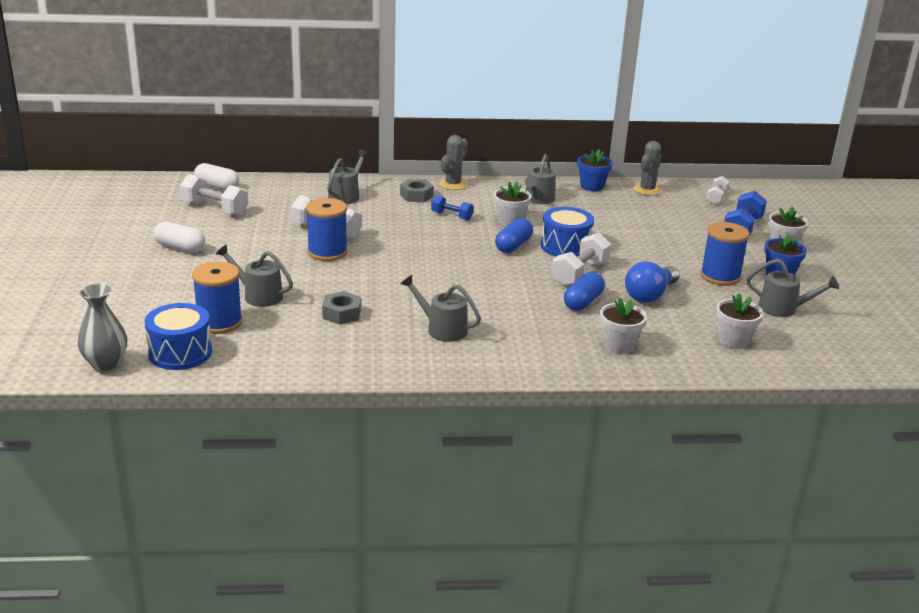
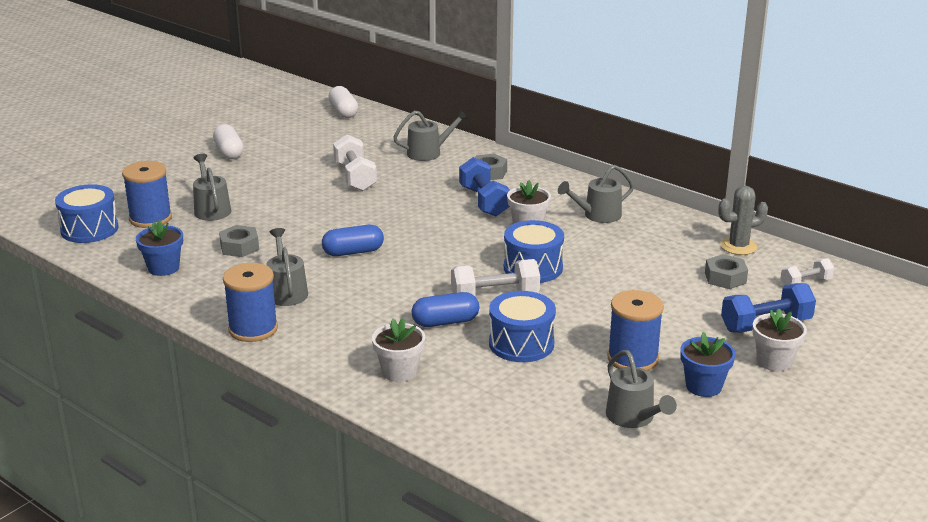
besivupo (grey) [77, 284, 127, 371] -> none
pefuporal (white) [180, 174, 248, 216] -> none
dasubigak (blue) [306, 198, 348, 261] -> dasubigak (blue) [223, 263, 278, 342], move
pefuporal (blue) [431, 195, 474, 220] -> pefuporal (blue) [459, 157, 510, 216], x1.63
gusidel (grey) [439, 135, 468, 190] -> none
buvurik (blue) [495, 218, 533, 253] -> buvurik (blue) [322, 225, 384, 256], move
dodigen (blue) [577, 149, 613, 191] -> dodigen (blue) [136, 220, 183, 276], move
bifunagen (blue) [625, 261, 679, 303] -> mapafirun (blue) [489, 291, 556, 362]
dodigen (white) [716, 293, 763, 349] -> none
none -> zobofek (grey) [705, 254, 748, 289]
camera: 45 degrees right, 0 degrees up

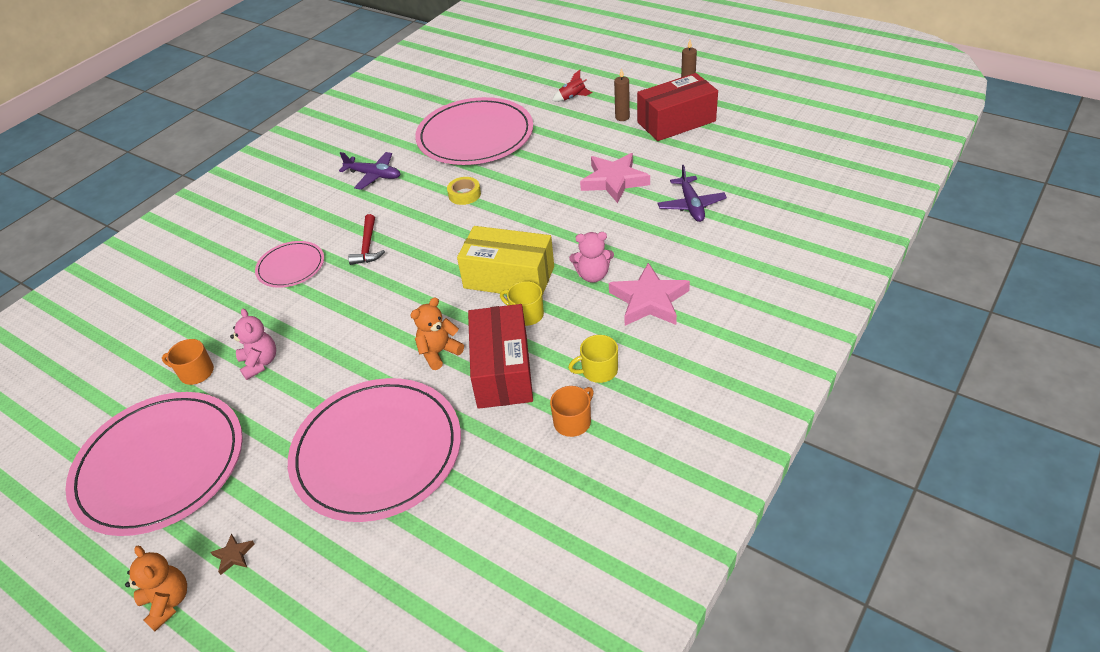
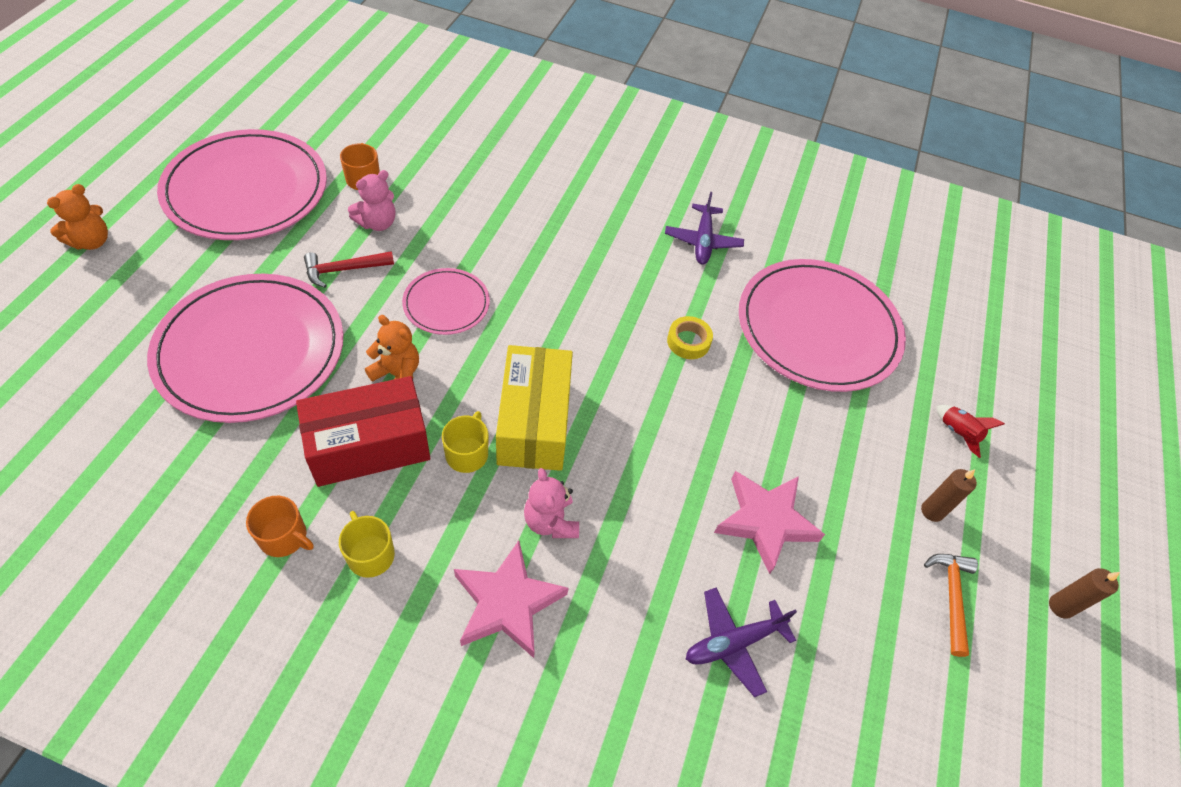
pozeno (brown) [210, 534, 255, 575] -> none
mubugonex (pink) [255, 241, 324, 288] -> mubugonex (pink) [402, 268, 490, 335], move
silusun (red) [348, 214, 385, 265] -> silusun (red) [304, 251, 394, 288], move
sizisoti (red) [637, 73, 718, 141] -> silusun (orange) [924, 554, 978, 657]
camera: 65 degrees right, 10 degrees up

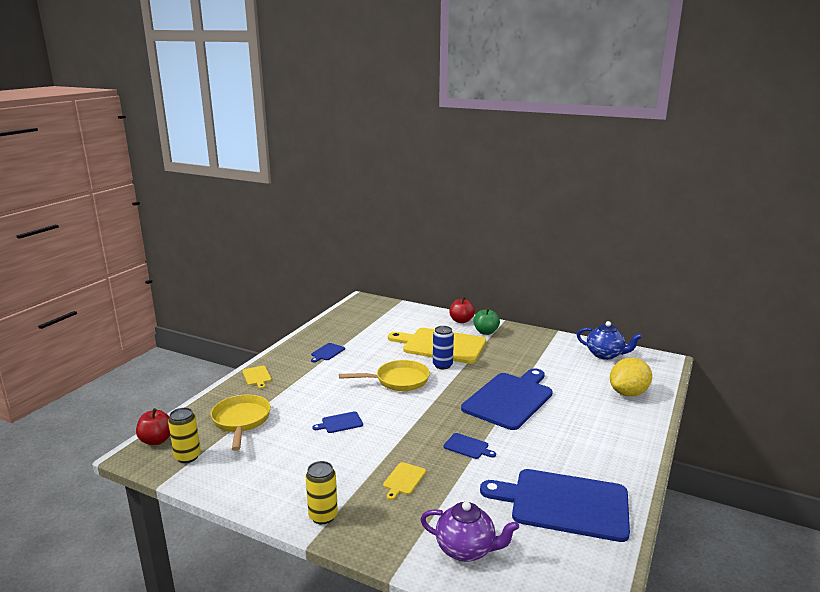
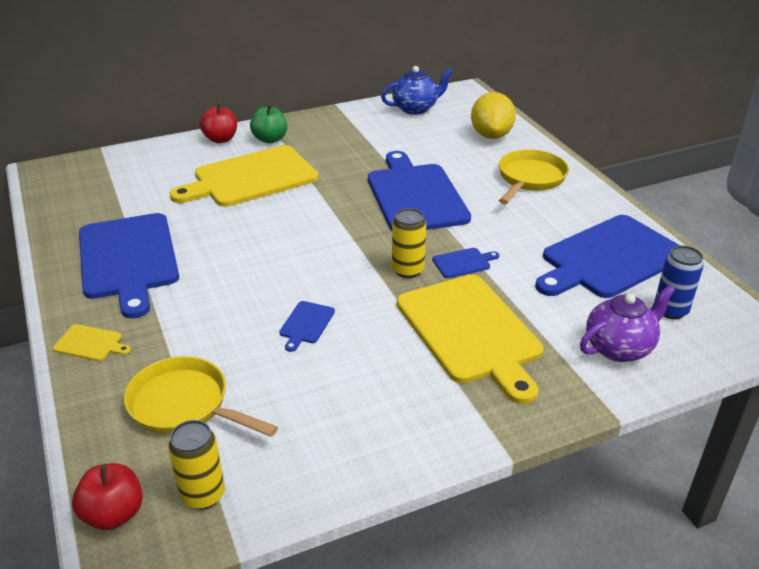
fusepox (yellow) [305, 461, 338, 524] -> fusepox (yellow) [392, 208, 426, 278], move
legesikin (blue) [311, 343, 345, 362] -> legesikin (blue) [79, 213, 179, 318], x2.49
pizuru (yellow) [339, 360, 430, 391] -> pizuru (yellow) [499, 149, 569, 204], move
legesikin (yellow) [383, 462, 426, 500] -> legesikin (yellow) [397, 275, 543, 404], x2.49
fusepox (blue) [433, 326, 454, 369] -> fusepox (blue) [654, 246, 704, 319], move
camera: 50 degrees left, 15 degrees up

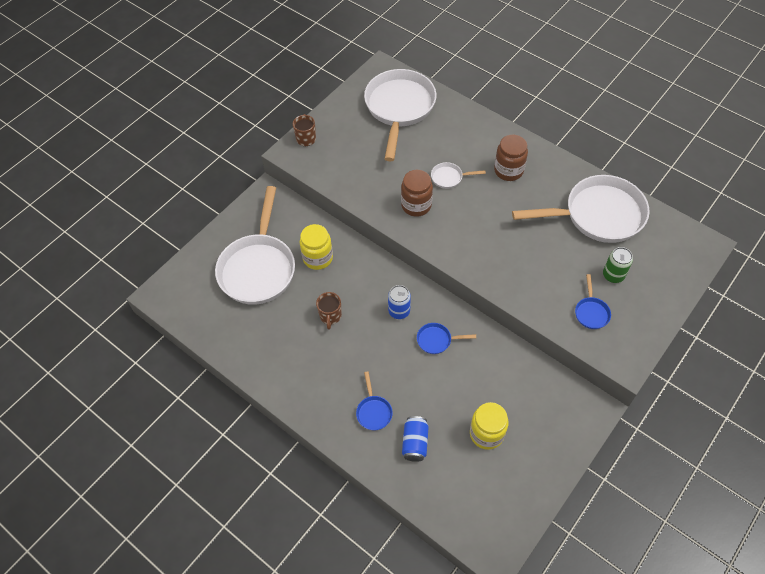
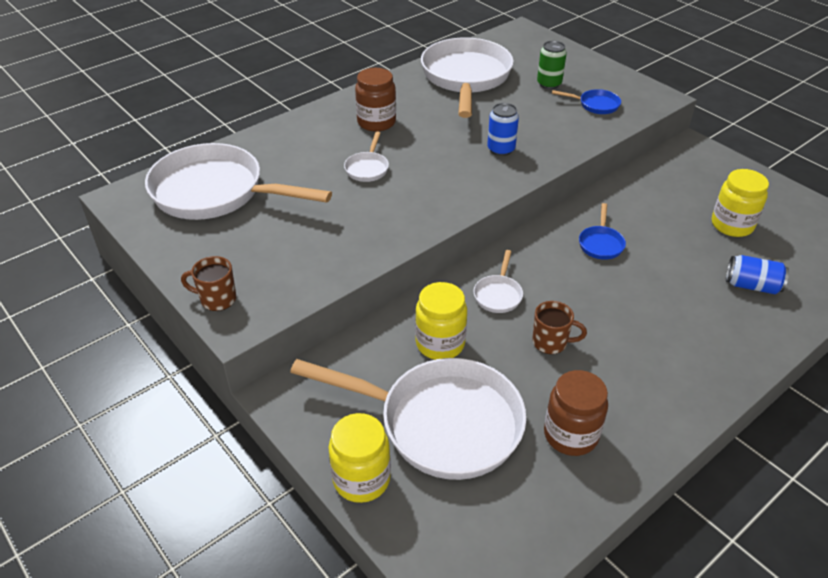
pizuru (blue) [356, 372, 393, 431] -> none
fusepox (blue) [388, 285, 411, 319] -> fusepox (blue) [487, 103, 519, 156], move
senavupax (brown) [401, 170, 433, 217] -> senavupax (brown) [544, 370, 608, 456], move
none -> senavupax (yellow) [328, 413, 391, 503]
none -> pizuru (white) [473, 250, 523, 313]
camera: 80 degrees left, 15 degrees down

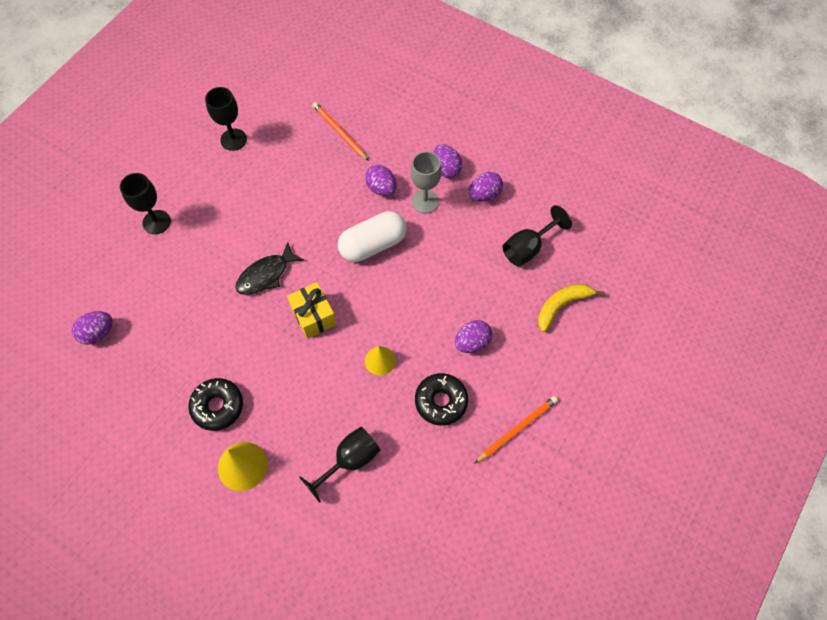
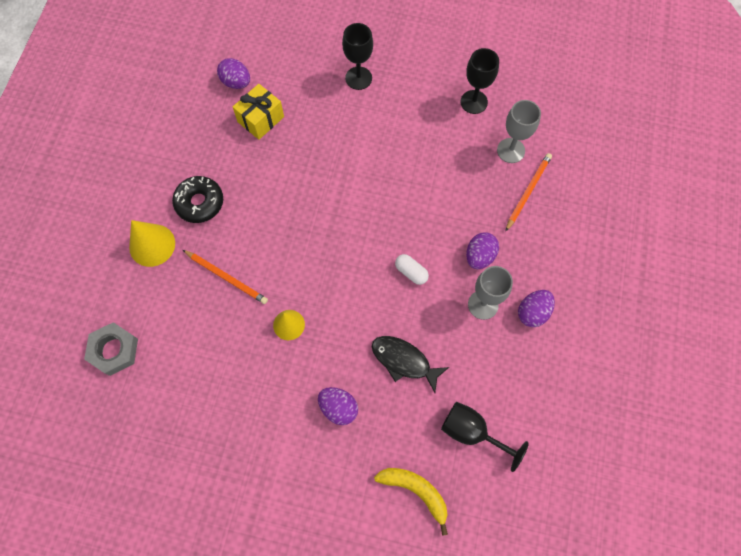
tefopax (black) [235, 242, 304, 295] -> tefopax (black) [371, 336, 449, 393], move
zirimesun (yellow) [287, 282, 337, 339] -> zirimesun (yellow) [233, 84, 284, 140], move
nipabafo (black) [299, 427, 380, 503] -> none
buvurik (white) [338, 211, 407, 262] -> buvurik (white) [395, 254, 429, 285], x0.49
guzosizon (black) [415, 373, 468, 426] -> none
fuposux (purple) [469, 172, 503, 201] -> none
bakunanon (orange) [474, 396, 558, 464] -> bakunanon (orange) [183, 250, 268, 304], move
none -> zobofek (grey) [84, 322, 138, 376]
none -> nipabafo (grey) [497, 100, 541, 163]
camera: 70 degrees right, 5 degrees up

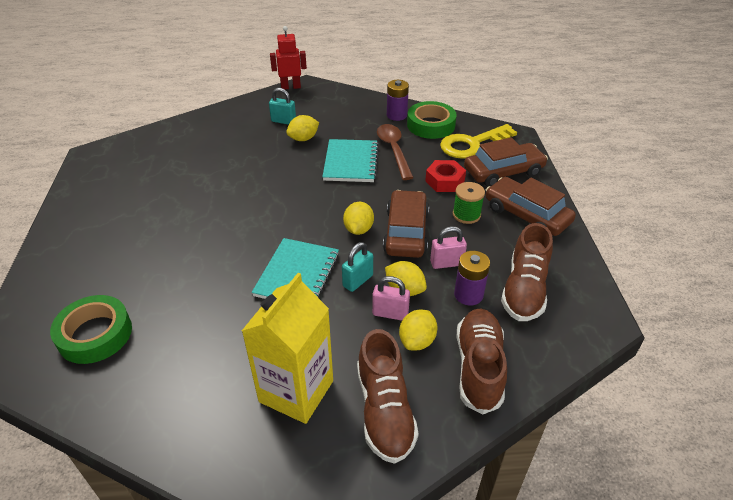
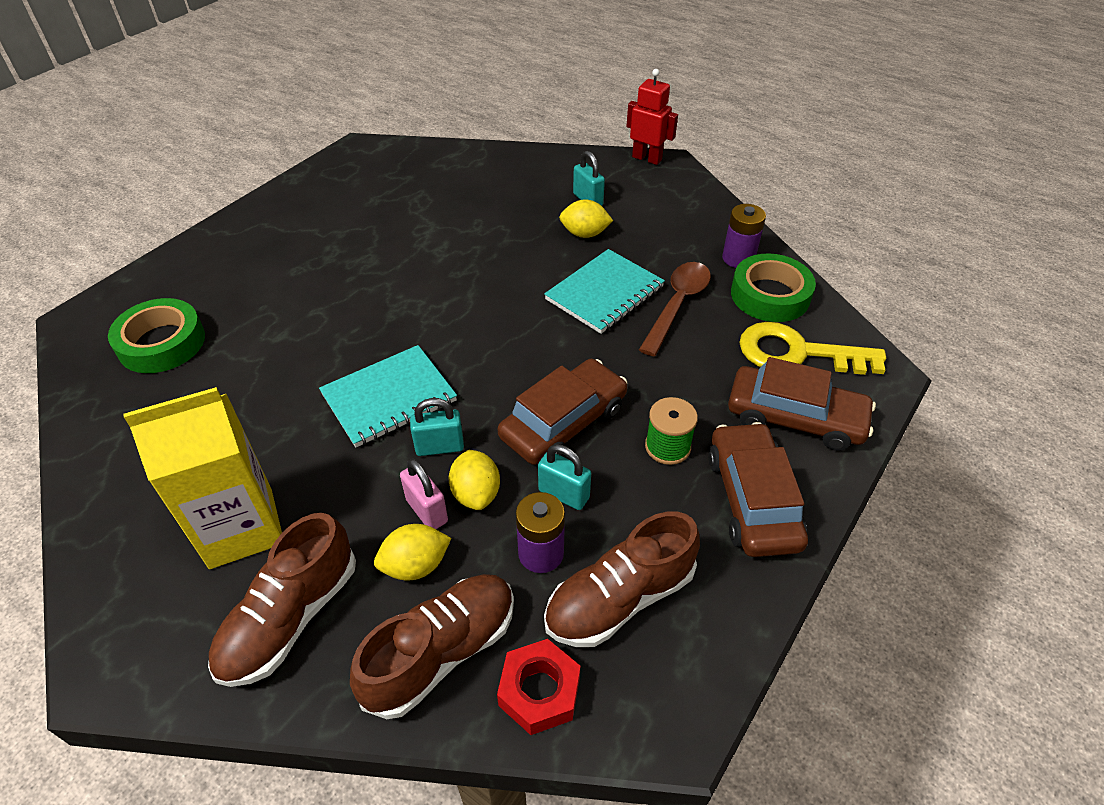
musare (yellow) [343, 202, 374, 235] -> none
zobofek (red) [425, 160, 466, 192] -> zobofek (red) [497, 639, 581, 735], move
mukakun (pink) [430, 226, 467, 269] -> mukakun (turquoise) [538, 445, 591, 510]
camera: 40 degrees right, 5 degrees up

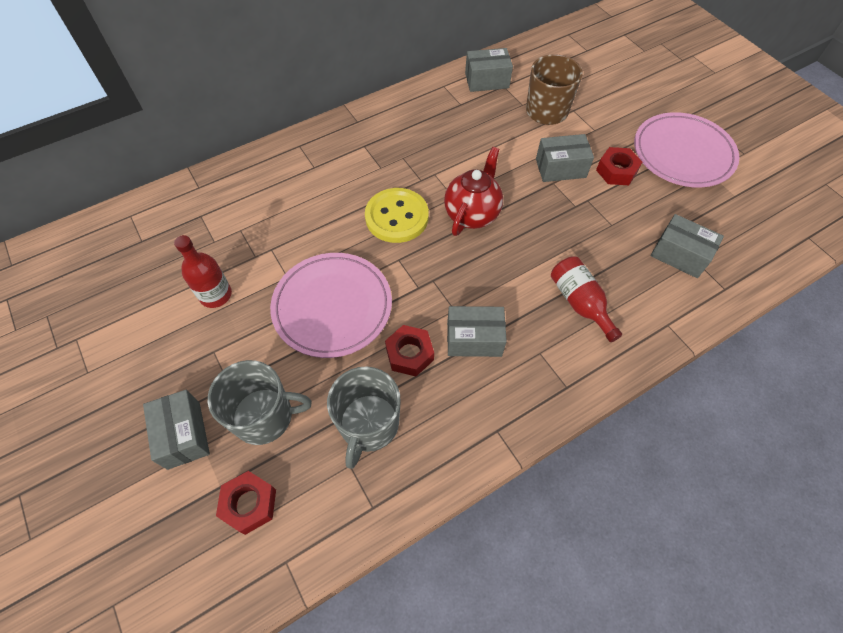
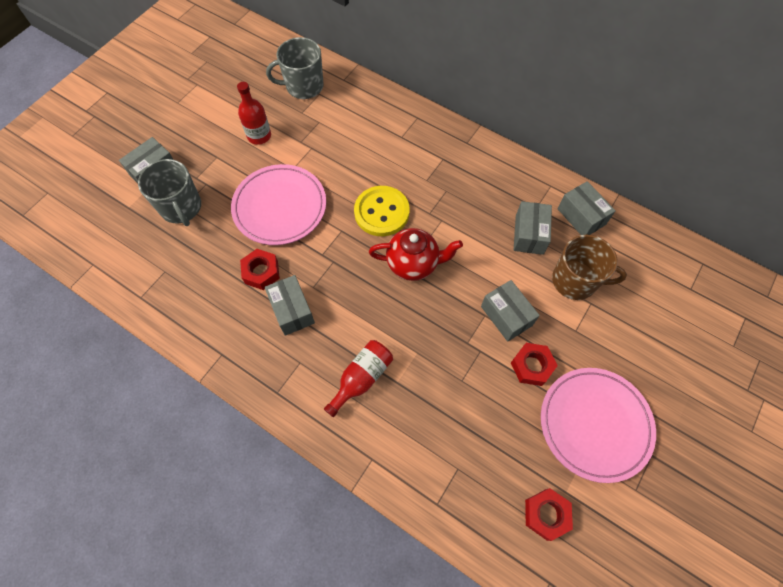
zobofek (red) [216, 471, 276, 535] -> zobofek (red) [525, 488, 573, 541], move
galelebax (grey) [327, 366, 401, 469] -> galelebax (grey) [266, 37, 323, 99], move
sizisoti (grey) [651, 214, 724, 278] -> sizisoti (grey) [514, 201, 552, 255], move
camera: 65 degrees right, 5 degrees up

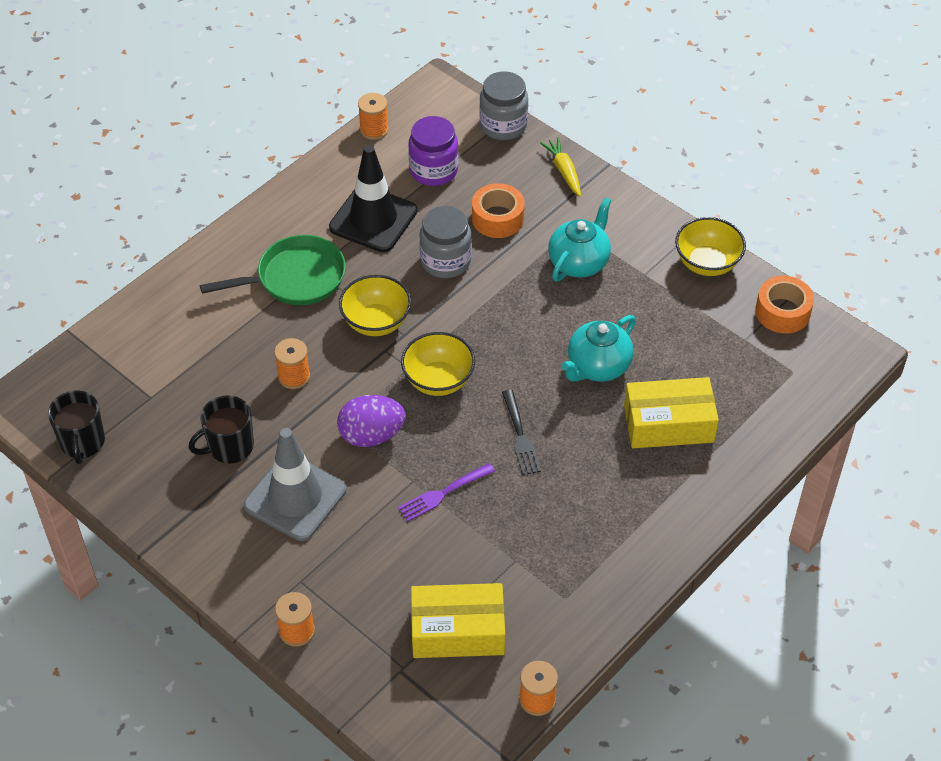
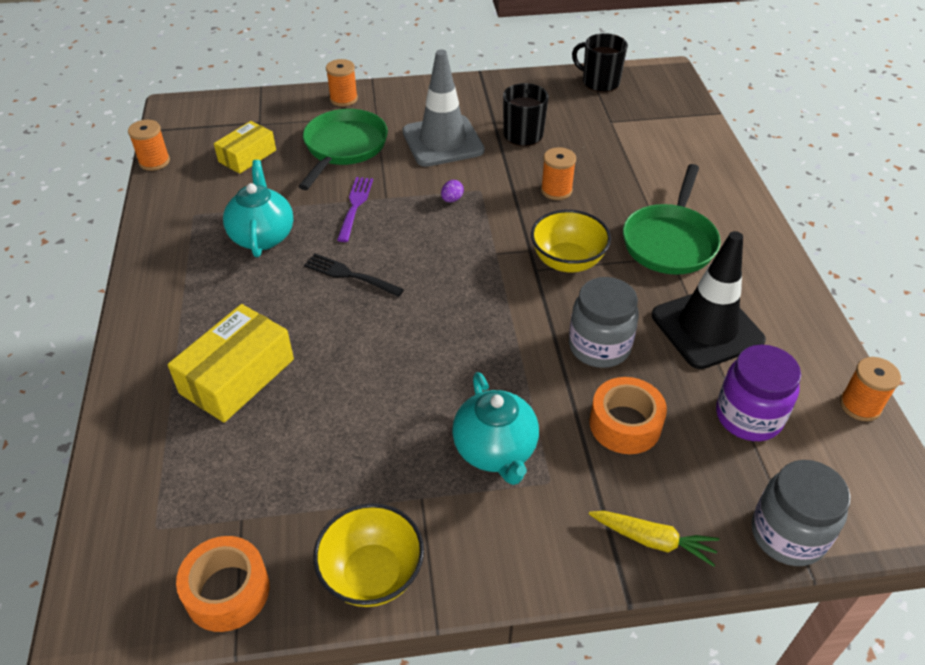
fuposux (purple) [337, 395, 406, 447] -> fuposux (purple) [441, 180, 464, 202], x0.42
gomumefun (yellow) [401, 332, 475, 396] -> none
sizisoti (yellow) [411, 583, 505, 658] -> sizisoti (yellow) [214, 121, 276, 174], x0.65
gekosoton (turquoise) [561, 315, 636, 382] -> gekosoton (turquoise) [223, 160, 293, 257], move
none -> pizuru (green) [298, 109, 388, 190]
camera: 130 degrees right, 5 degrees down

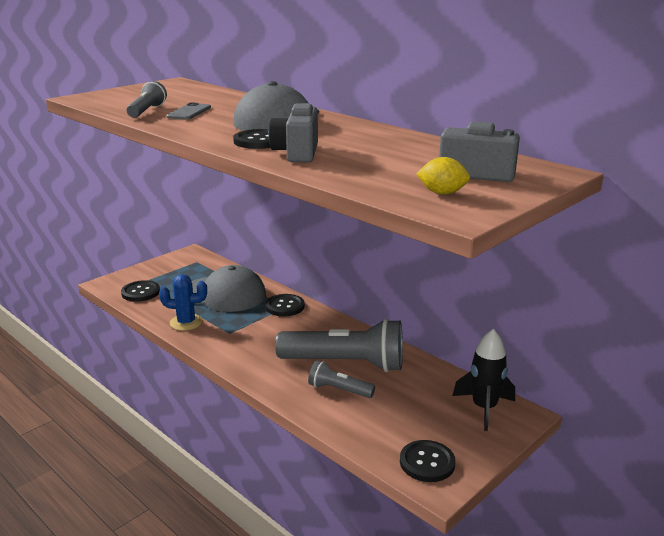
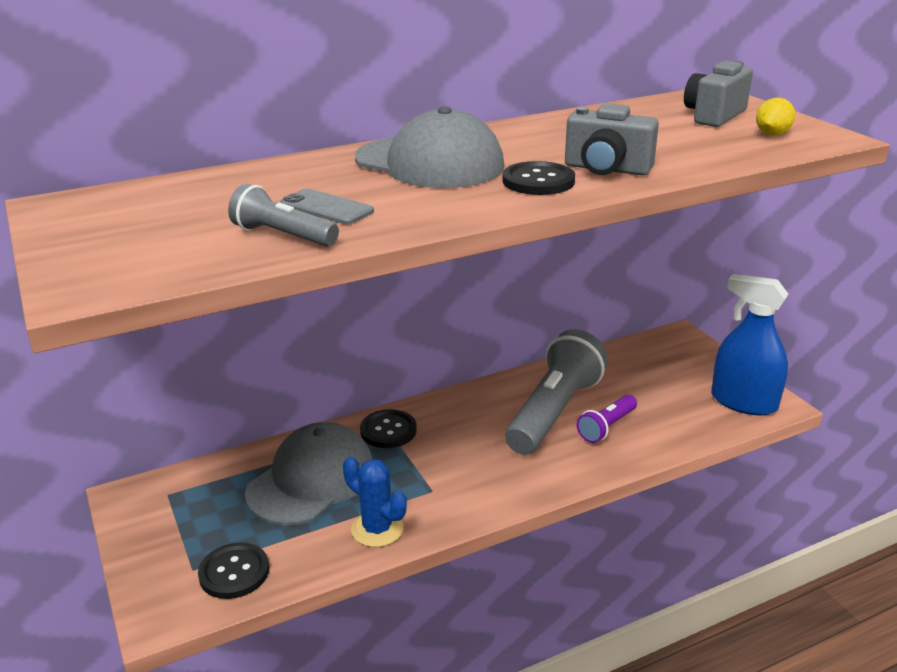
gusidel (blue) [159, 274, 207, 331] -> gusidel (blue) [343, 456, 407, 547], 75 degrees counterclockwise
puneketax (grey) [308, 360, 375, 398] -> puneketax (purple) [577, 394, 637, 443]
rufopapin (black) [400, 440, 455, 482] -> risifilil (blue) [711, 274, 788, 415]
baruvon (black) [453, 329, 515, 431] -> none
camera: 70 degrees left, 5 degrees up

